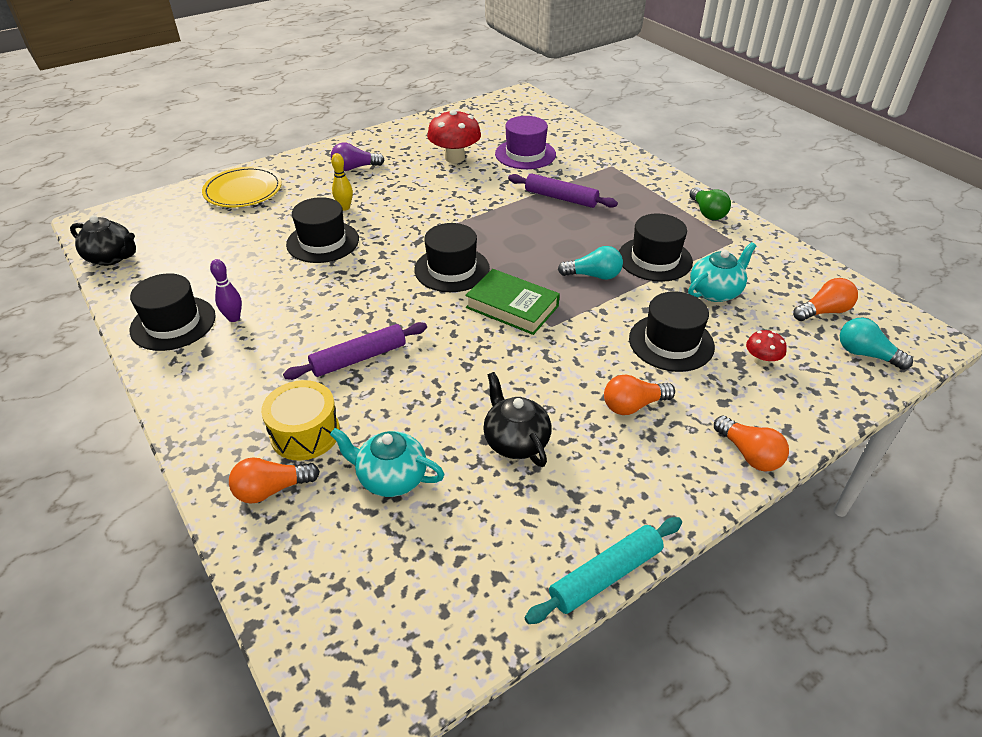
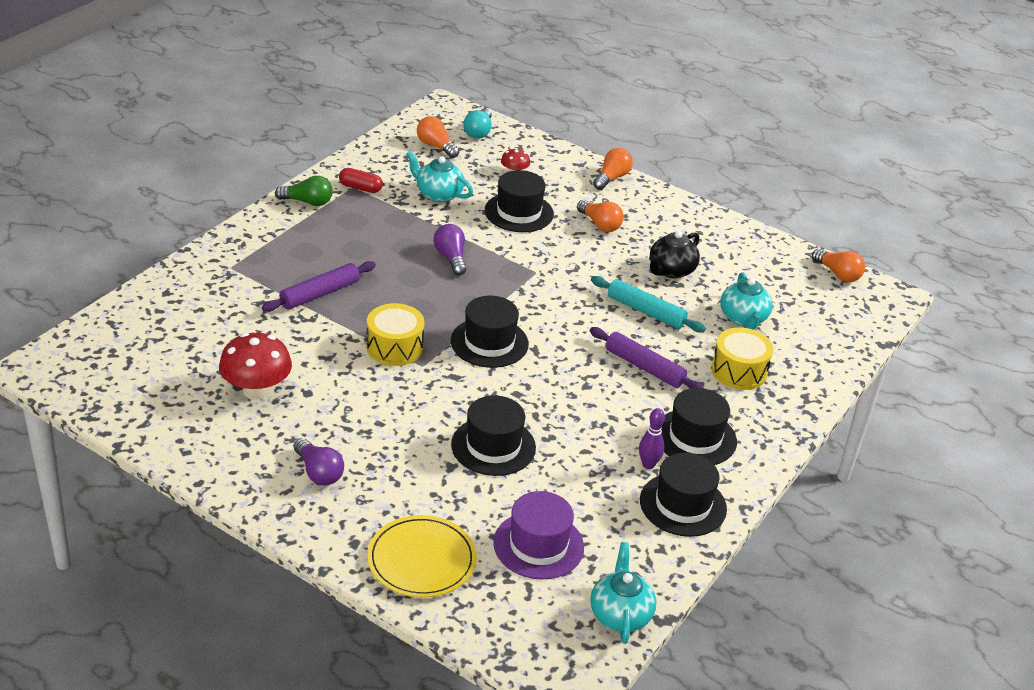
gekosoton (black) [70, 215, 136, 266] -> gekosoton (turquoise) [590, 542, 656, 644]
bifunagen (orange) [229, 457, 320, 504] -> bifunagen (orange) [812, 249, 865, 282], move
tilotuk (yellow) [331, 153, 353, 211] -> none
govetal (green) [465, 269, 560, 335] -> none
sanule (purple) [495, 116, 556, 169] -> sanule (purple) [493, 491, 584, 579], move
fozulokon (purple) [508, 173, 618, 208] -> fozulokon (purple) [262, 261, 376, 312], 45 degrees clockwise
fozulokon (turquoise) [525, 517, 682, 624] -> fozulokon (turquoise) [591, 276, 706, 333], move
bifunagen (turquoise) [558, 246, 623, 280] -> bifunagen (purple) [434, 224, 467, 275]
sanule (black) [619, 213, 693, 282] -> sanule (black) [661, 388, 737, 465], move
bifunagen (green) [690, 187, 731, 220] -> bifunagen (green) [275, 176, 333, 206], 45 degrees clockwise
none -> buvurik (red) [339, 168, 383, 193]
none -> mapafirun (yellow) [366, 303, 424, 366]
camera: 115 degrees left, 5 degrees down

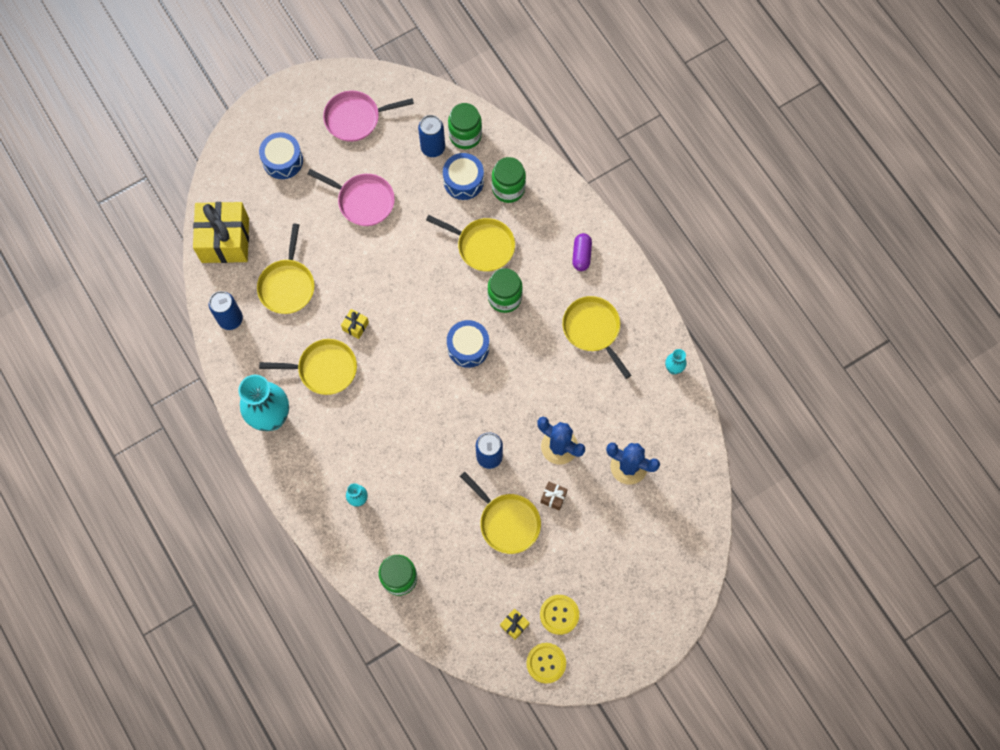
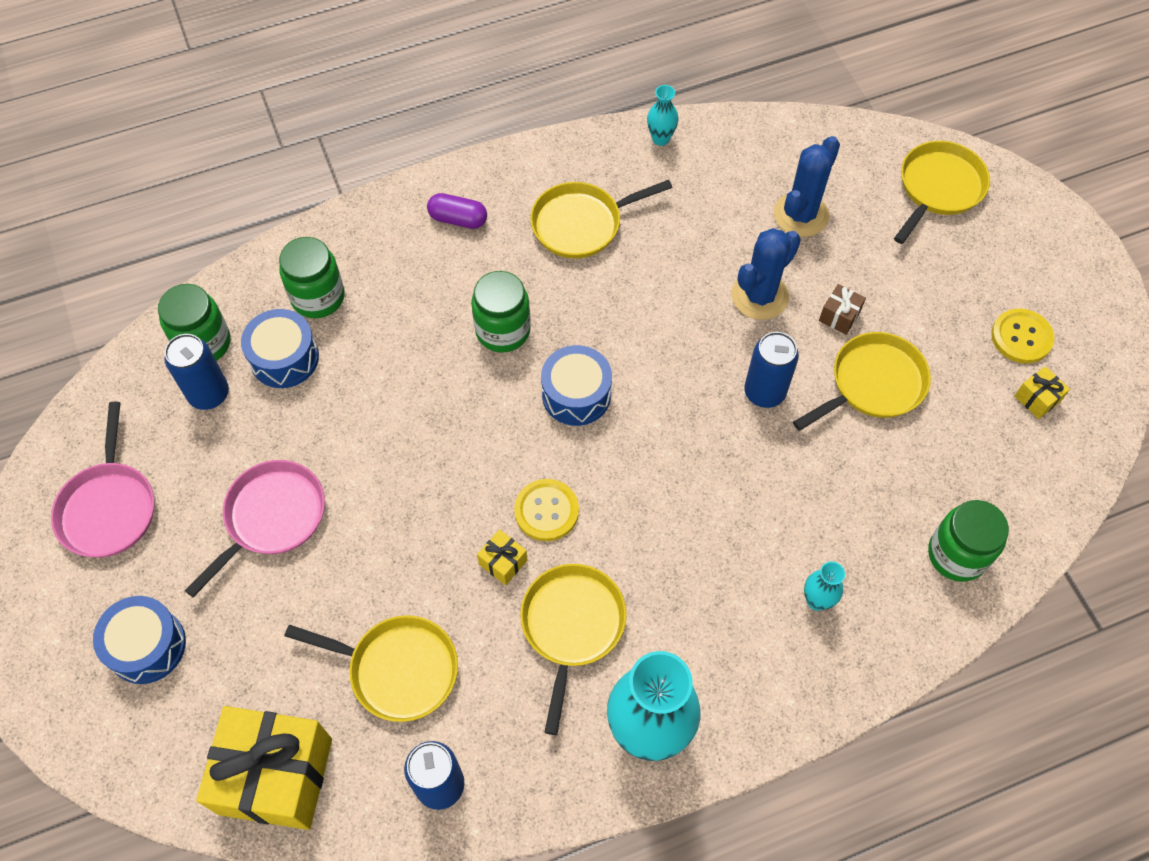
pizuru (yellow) [426, 215, 515, 272] -> pizuru (yellow) [894, 141, 990, 244], move
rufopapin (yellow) [526, 643, 566, 684] -> rufopapin (yellow) [514, 479, 579, 541], move
camera: 80 degrees left, 10 degrees down

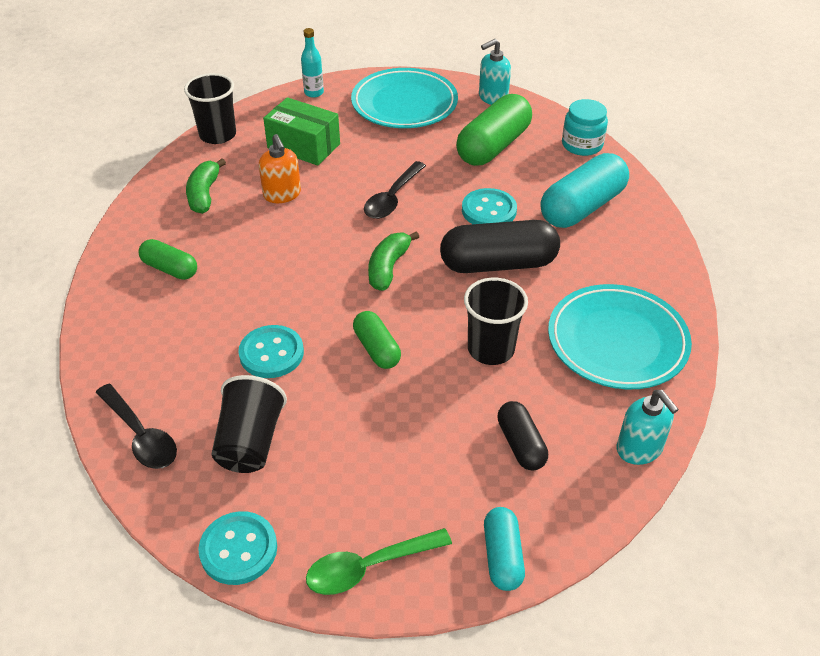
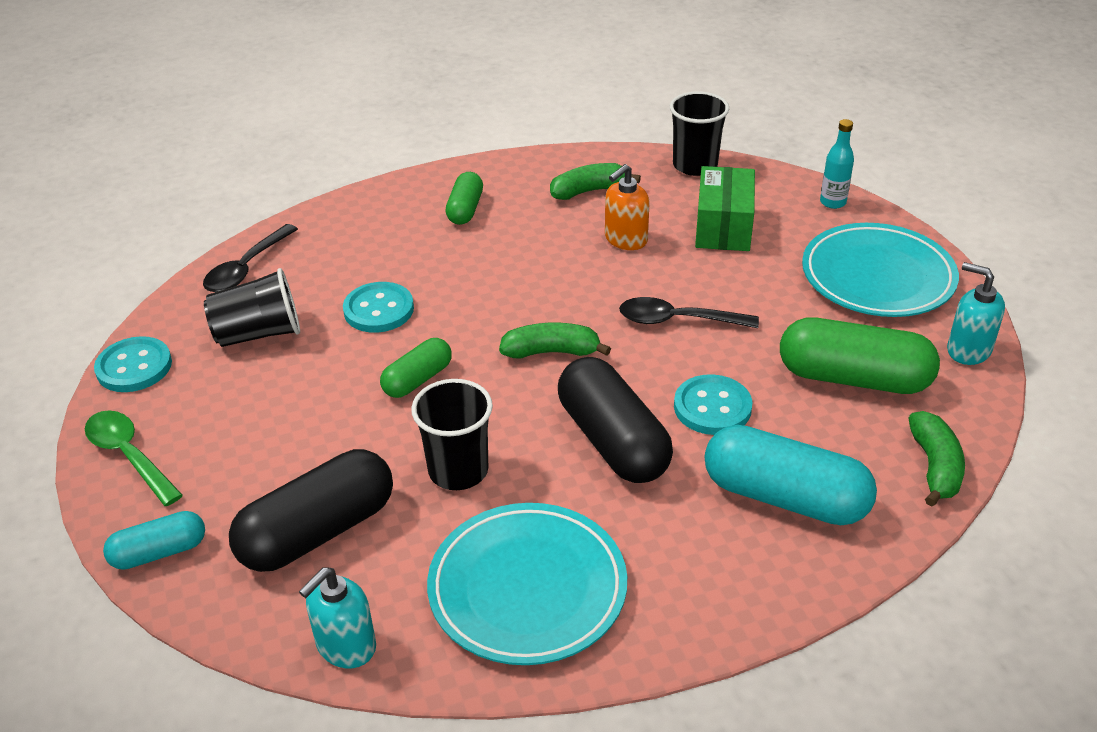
buvurik (black) [497, 401, 548, 471] -> buvurik (black) [229, 449, 393, 572], x1.80
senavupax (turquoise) [562, 99, 608, 156] -> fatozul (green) [908, 411, 965, 507]
camera: 70 degrees right, 5 degrees down

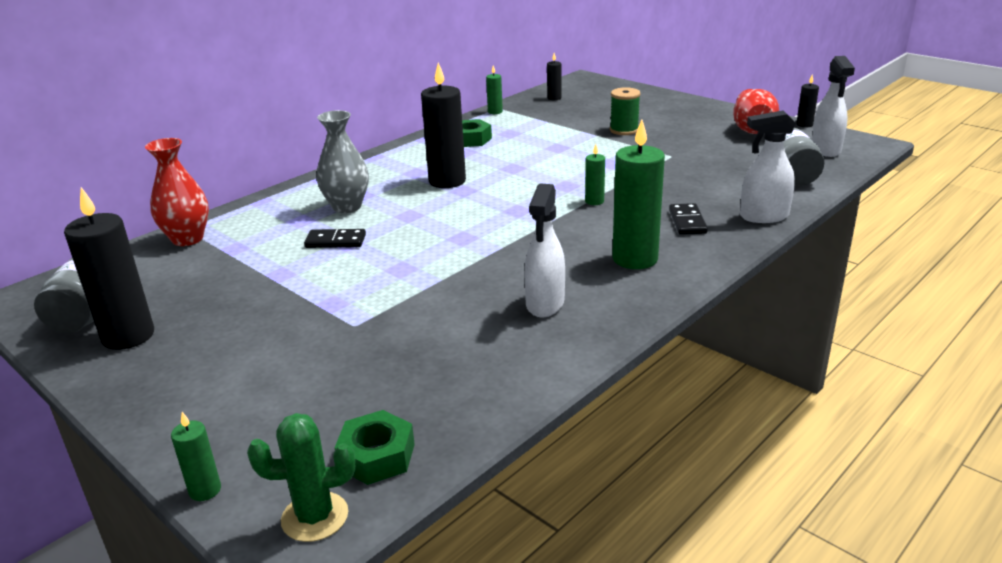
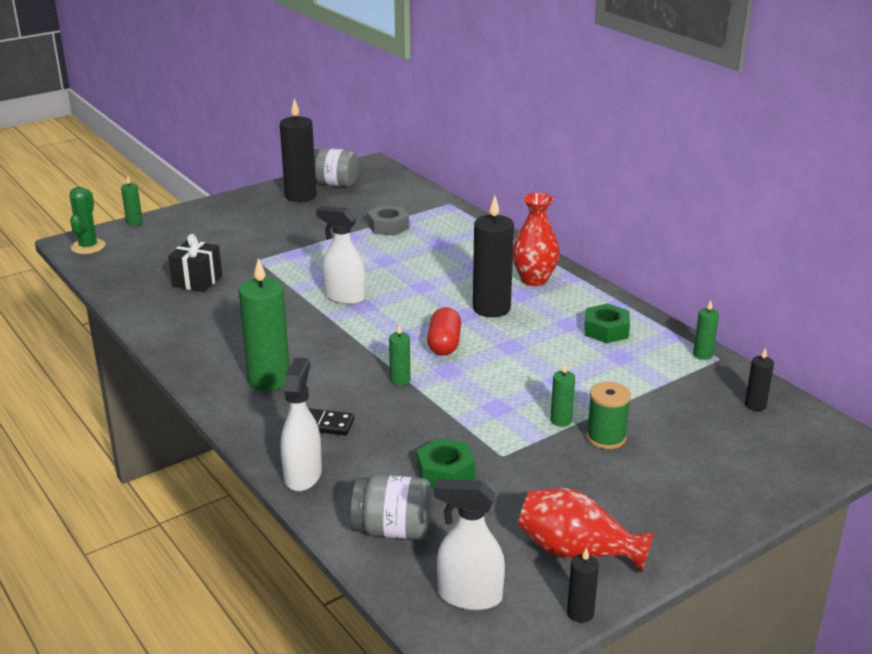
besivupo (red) [145, 138, 209, 246] -> besivupo (red) [513, 193, 560, 286], move
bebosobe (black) [304, 229, 366, 248] -> none
besivupo (grey) [317, 110, 369, 213] -> none
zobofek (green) [335, 410, 415, 485] -> zobofek (green) [417, 438, 475, 487], move
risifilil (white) [524, 184, 565, 317] -> risifilil (white) [316, 206, 366, 305], move
none -> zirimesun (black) [168, 234, 222, 292]
none -> zobofek (grey) [368, 206, 409, 236]
none -> buvurik (red) [427, 307, 461, 356]
none -> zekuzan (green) [551, 363, 575, 427]
camera: 100 degrees right, 0 degrees up

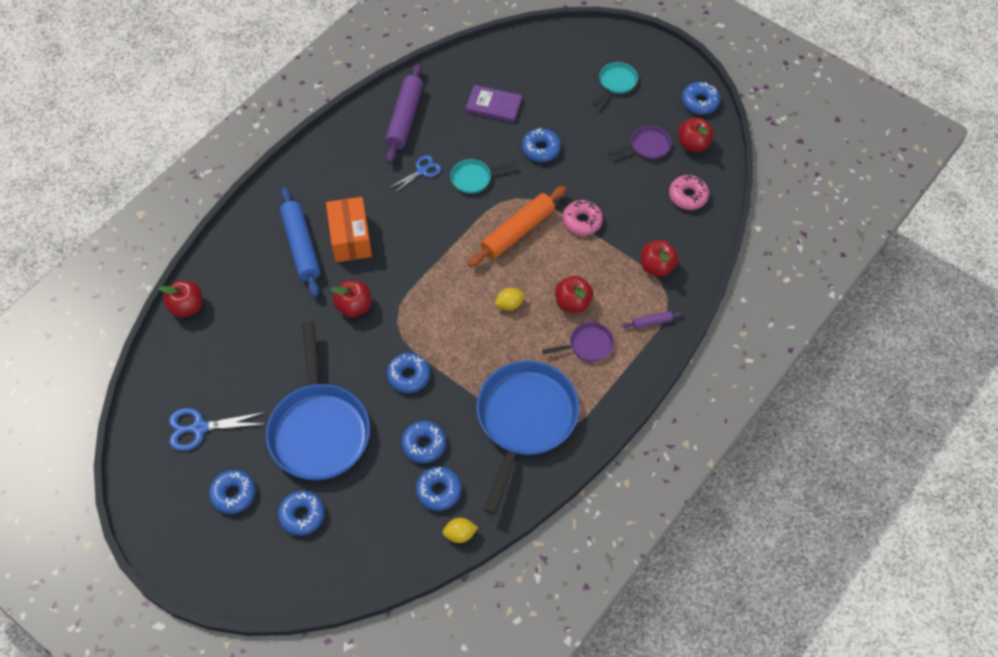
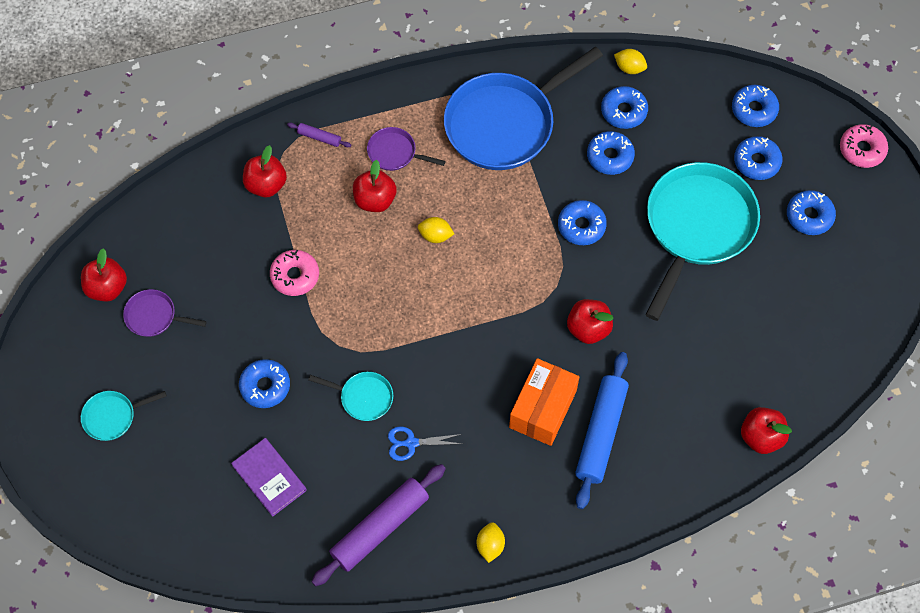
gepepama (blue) [169, 408, 266, 451] -> none
pizuru (blue) [266, 321, 370, 480] -> pizuru (turquoise) [645, 162, 760, 321]
fozulokon (orange) [468, 186, 567, 267] -> none
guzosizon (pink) [669, 175, 709, 210] -> guzosizon (pink) [840, 124, 888, 168], move
guzosizon (blue) [682, 82, 720, 114] -> guzosizon (blue) [732, 85, 779, 127], move
none -> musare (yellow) [477, 522, 505, 563]
camera: 145 degrees left, 5 degrees up

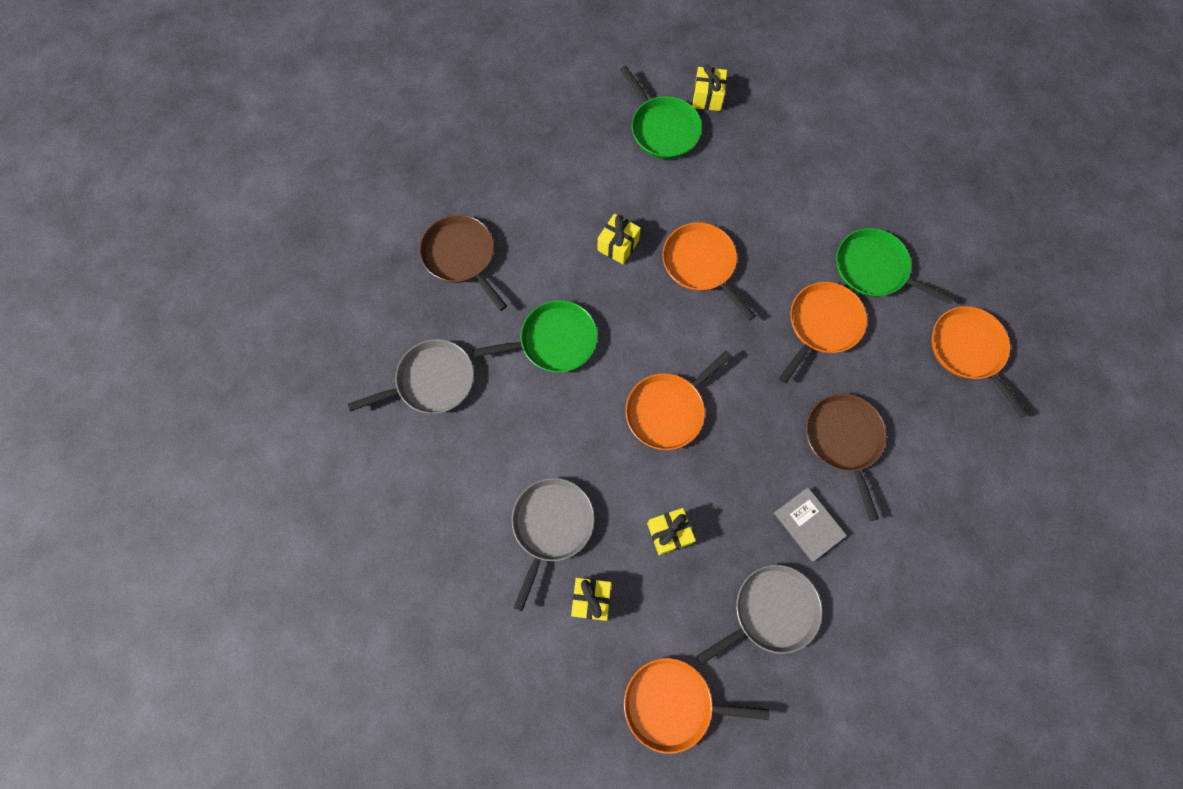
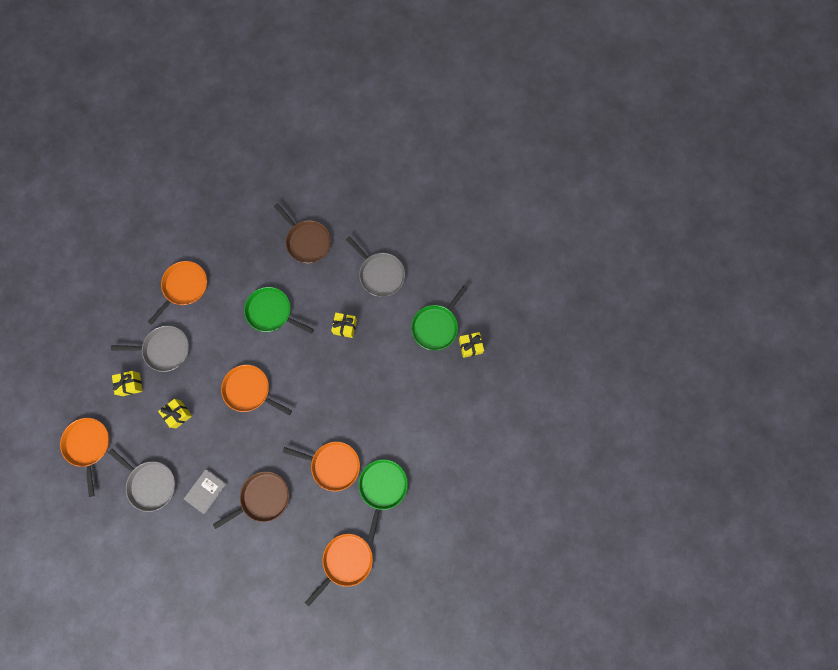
pizuru (grey) [348, 339, 474, 414] -> pizuru (grey) [346, 236, 405, 297], move
pizuru (brown) [419, 215, 507, 311] -> pizuru (brown) [274, 203, 331, 263], 105 degrees clockwise
pizuru (green) [472, 300, 598, 372] -> pizuru (green) [244, 287, 314, 334], 150 degrees clockwise
pizuru (orange) [662, 223, 756, 321] -> pizuru (orange) [148, 261, 207, 325], move
camera: 70 degrees right, 5 degrees up

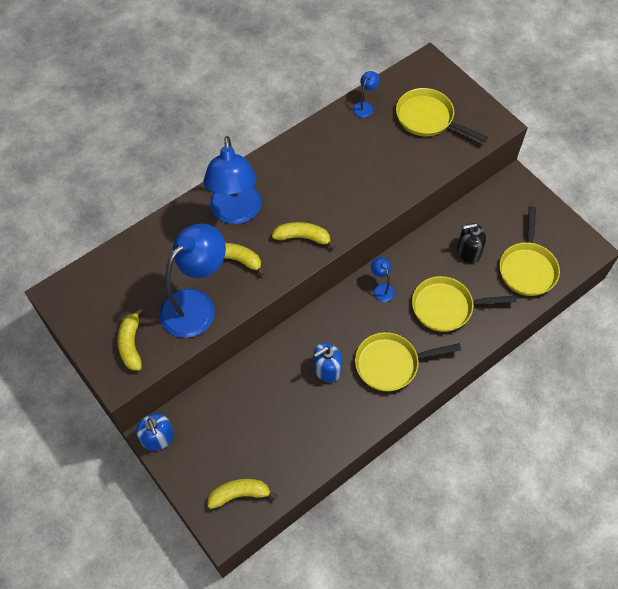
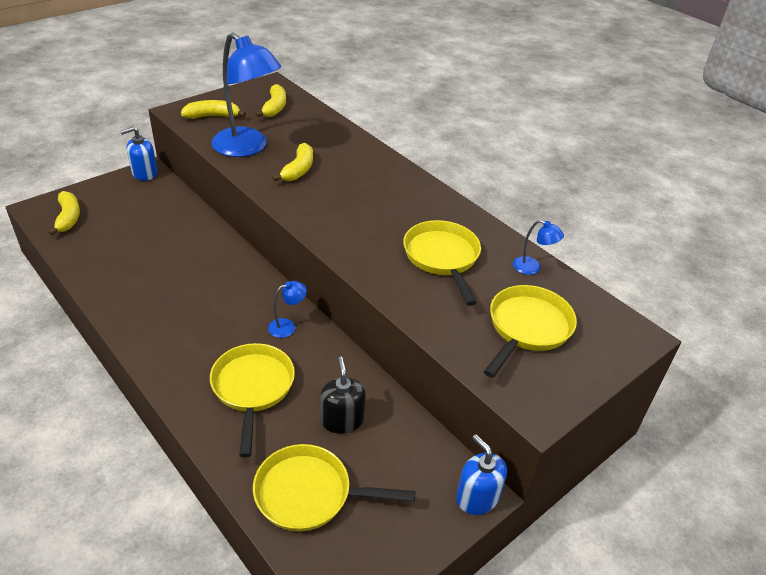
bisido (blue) [203, 136, 261, 224] -> none
fatozul (yellow) [272, 222, 336, 249] -> fatozul (yellow) [255, 84, 286, 117], move
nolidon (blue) [313, 342, 342, 383] -> nolidon (blue) [456, 435, 507, 515], move
pizuru (yellow) [355, 332, 461, 391] -> pizuru (yellow) [403, 220, 481, 306], move
camera: 85 degrees right, 20 degrees down

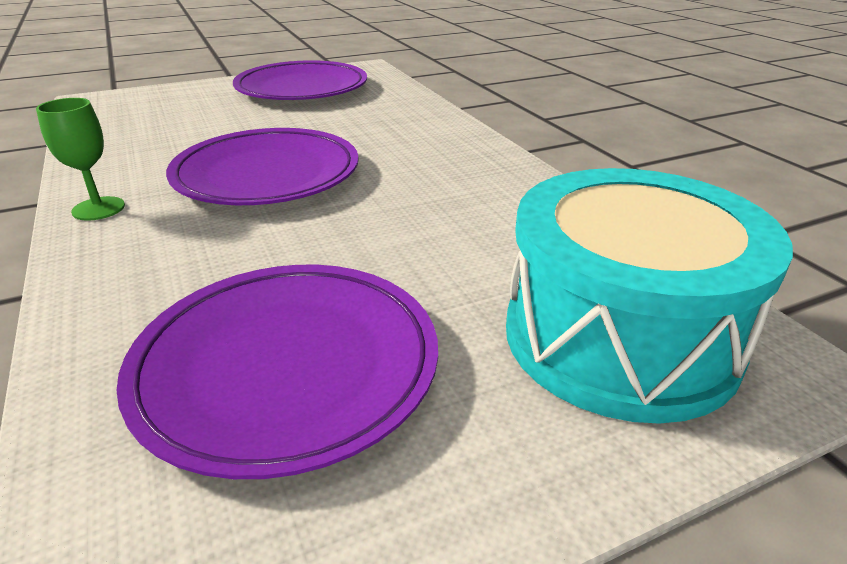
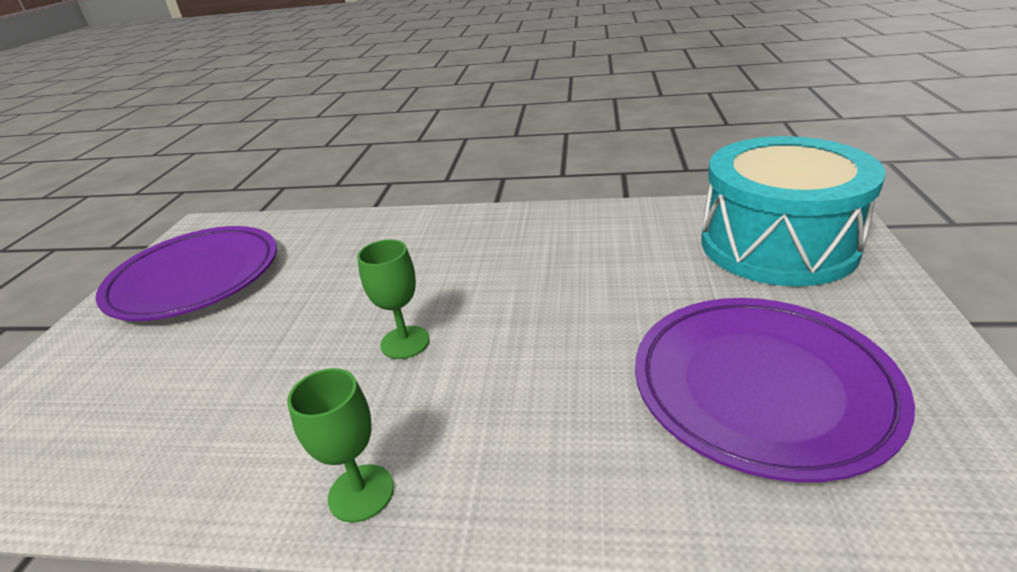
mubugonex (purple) [166, 128, 359, 205] -> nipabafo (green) [357, 239, 430, 359]
camera: 55 degrees left, 0 degrees up

